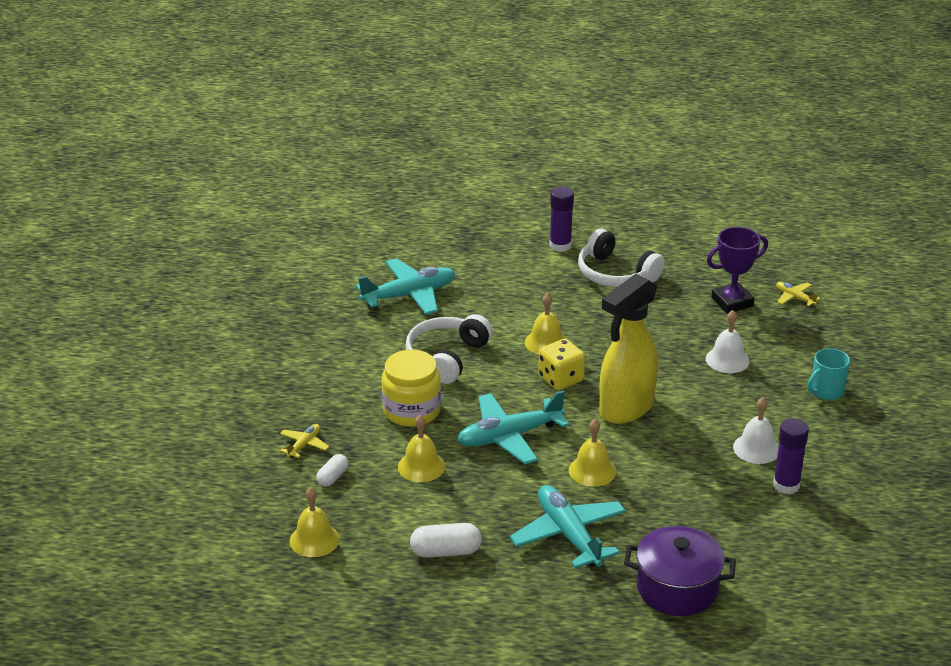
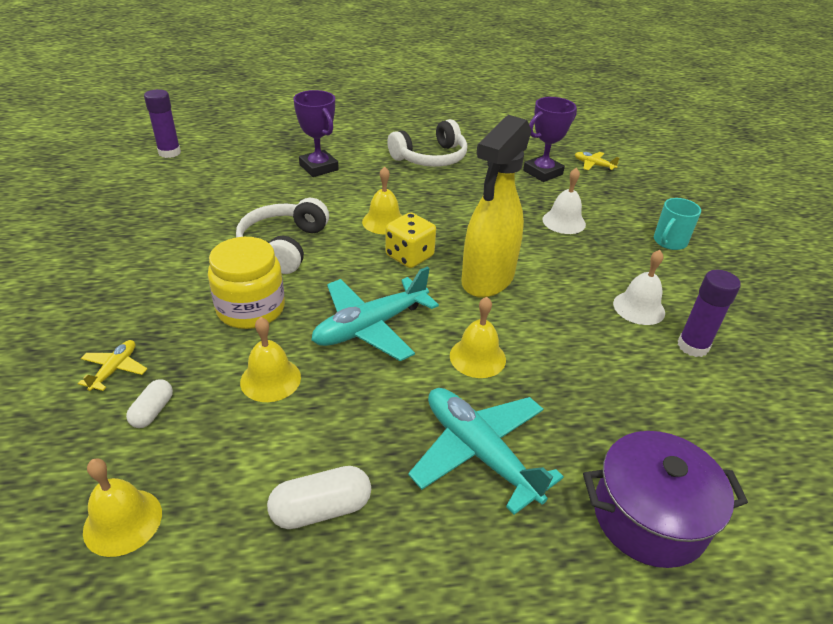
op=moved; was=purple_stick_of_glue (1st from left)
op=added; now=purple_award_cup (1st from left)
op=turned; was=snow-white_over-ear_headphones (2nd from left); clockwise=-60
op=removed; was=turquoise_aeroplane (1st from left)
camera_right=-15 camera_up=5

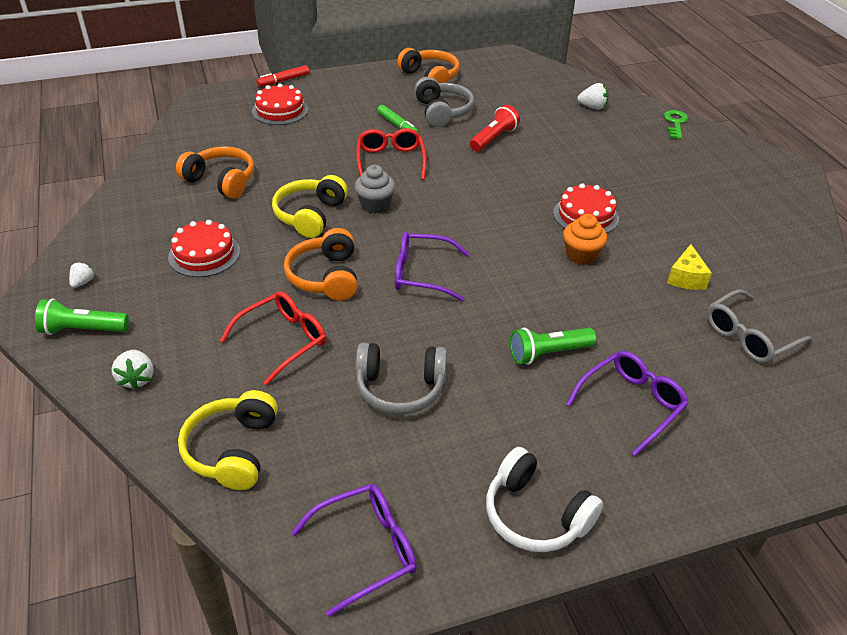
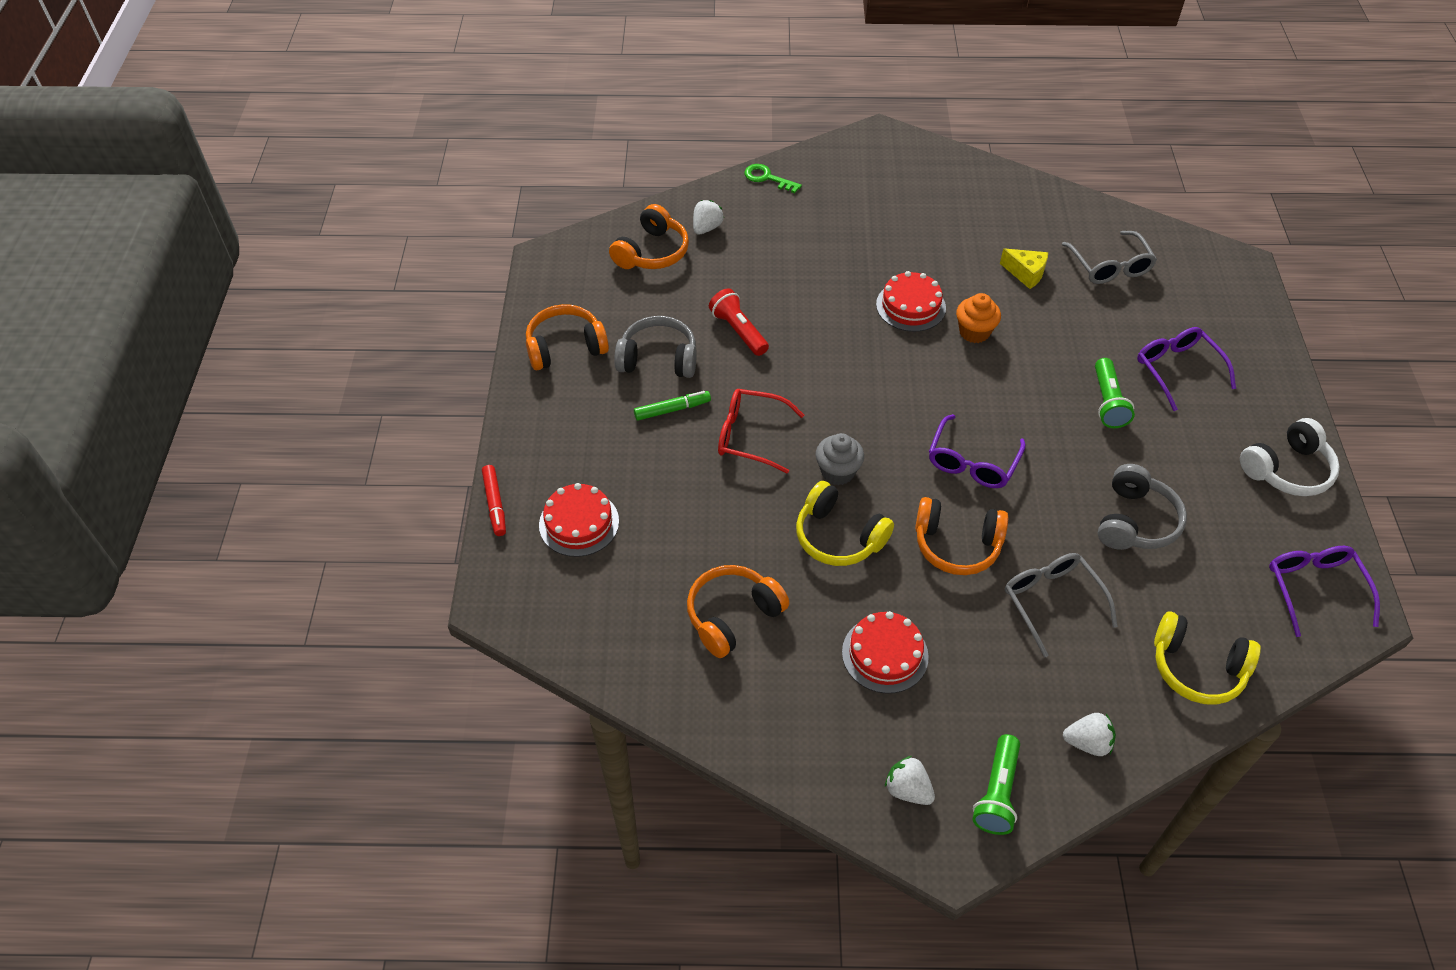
op=added; now=orange-coloured_over-ear_headphones (2nd from left)
op=resized; was=snow-white_strawberry (1st from left in the first image); ratio=1.5
op=recoloured; was=red_spectacles (1st from left); now=ash-grey_spectacles (1st from left)
camera_right=-70 camera_up=10

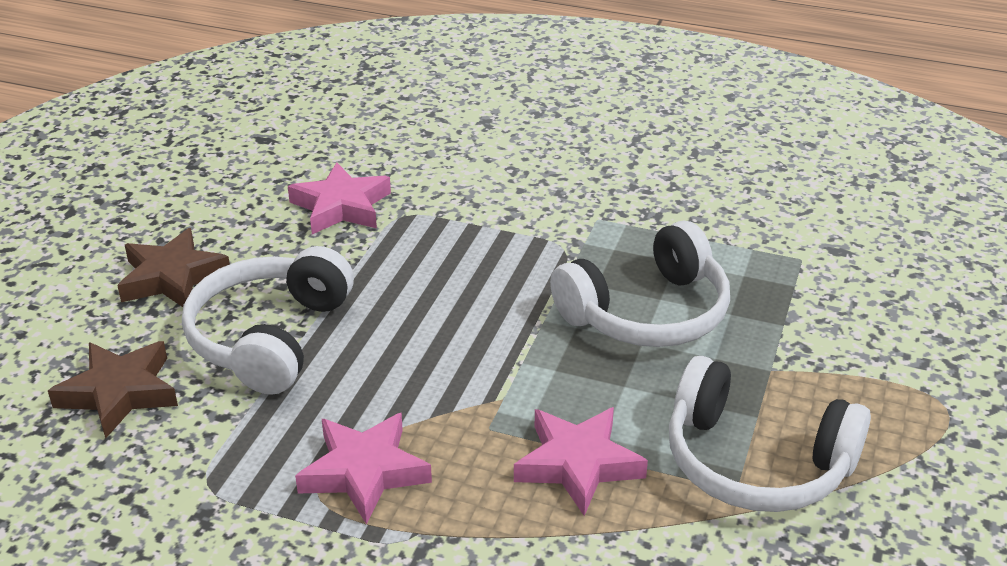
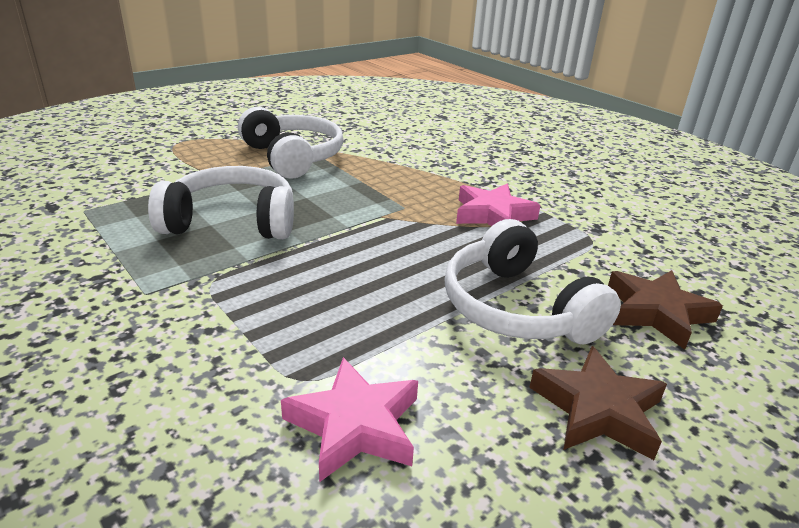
op=turned; was=snow-white_over-ear_headphones (1st from left in the first image); clockwise=105
op=removed; was=rosy_star_shape (3rd from left)
camera_right=-150 camera_up=-5

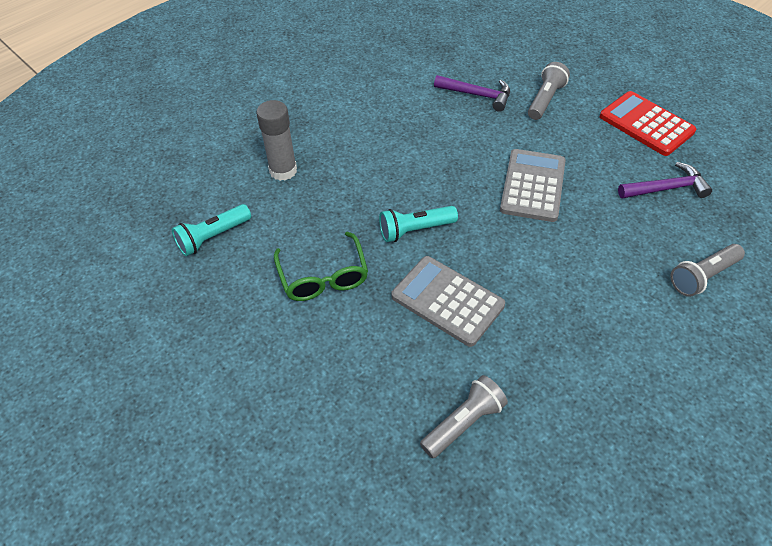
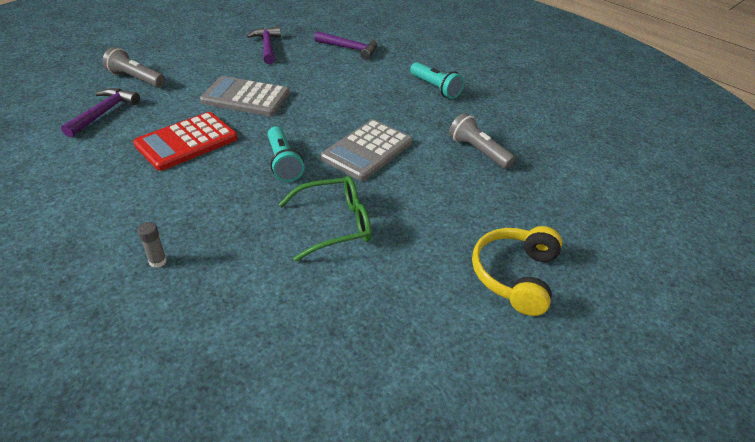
op=moved; was=red_adding_machine
op=resized; was=ash-grey_stick_of_glue; ratio=0.46
op=replaced; was=ash-grey_pocket_torch (3rd from left); now=purple_claw_hammer (3rd from left)
op=moved; was=turquoise_pocket_torch (1st from left in the first image); now=turquoise_pocket_torch (2nd from left)
op=added; now=bright_yellow_over-ear_headphones
camera_right=-95 camera_up=-10

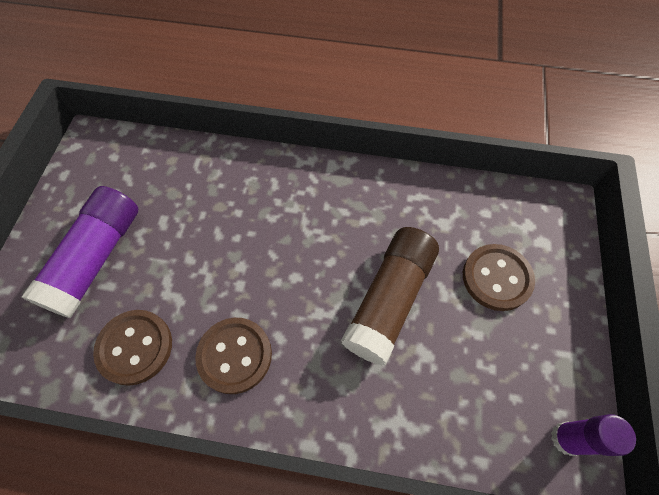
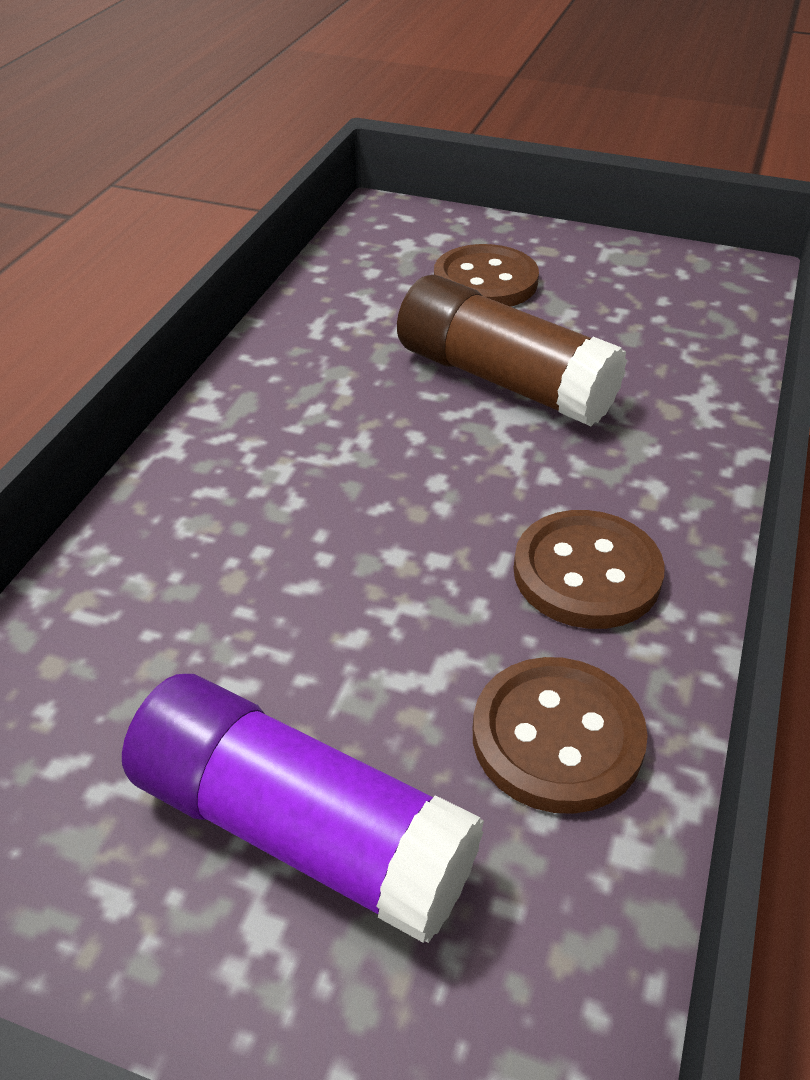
op=removed; was=purple_stick_of_glue (2nd from left)
camera_right=-80 camera_up=-20

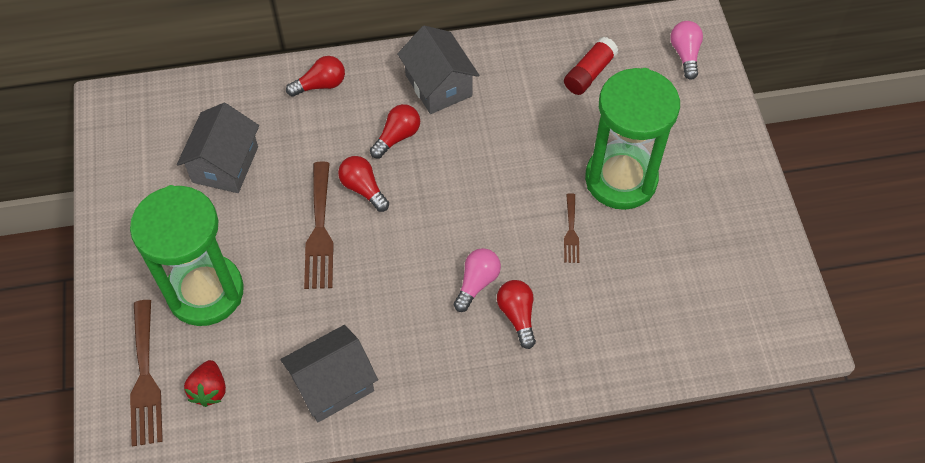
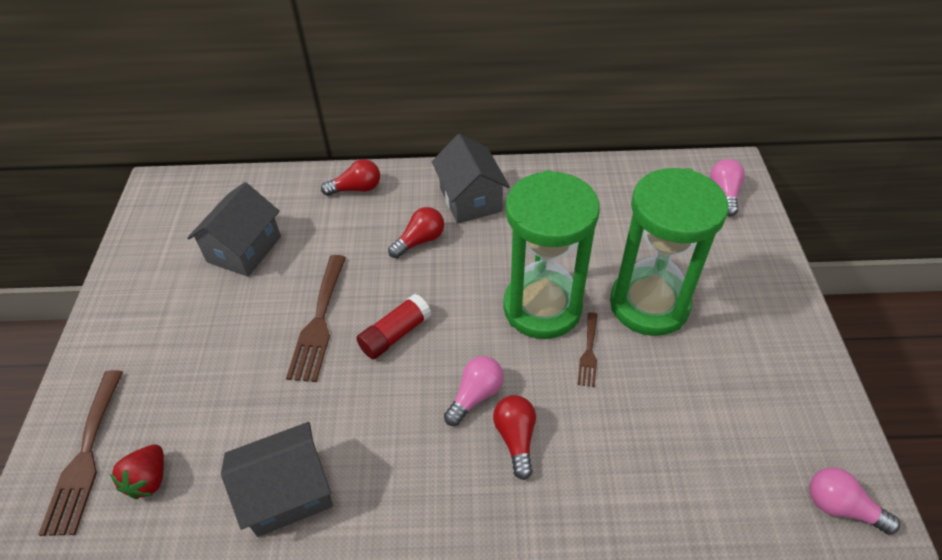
op=moved; was=red_stick_of_glue
op=moved; was=leaf-green_hourglass (1st from left)
op=added; now=rosy_lightbulb (3rd from left)
op=removed; was=red_lightbulb (2nd from left)
camera_right=10 camera_up=-10

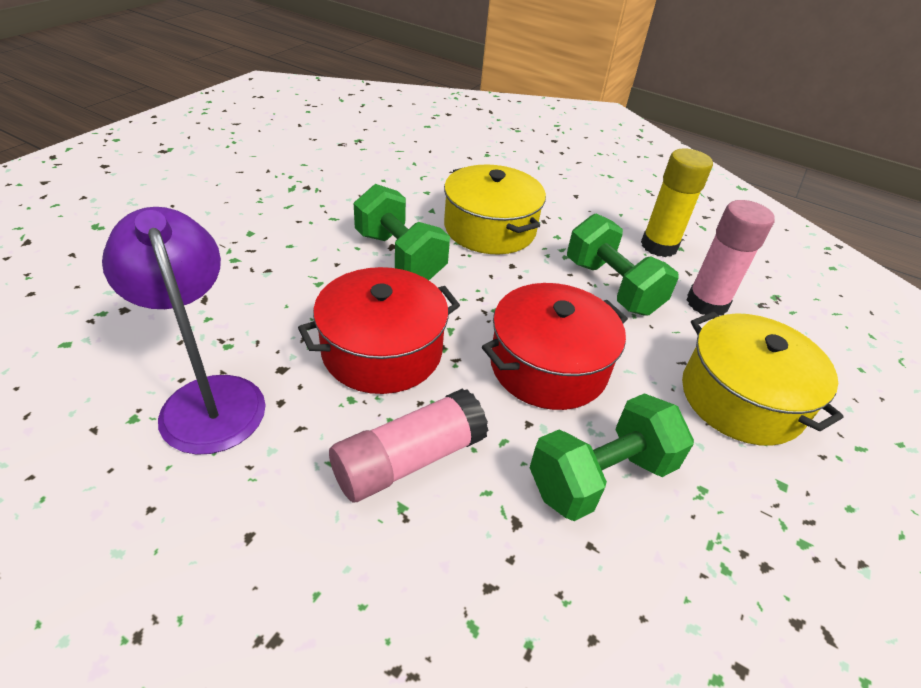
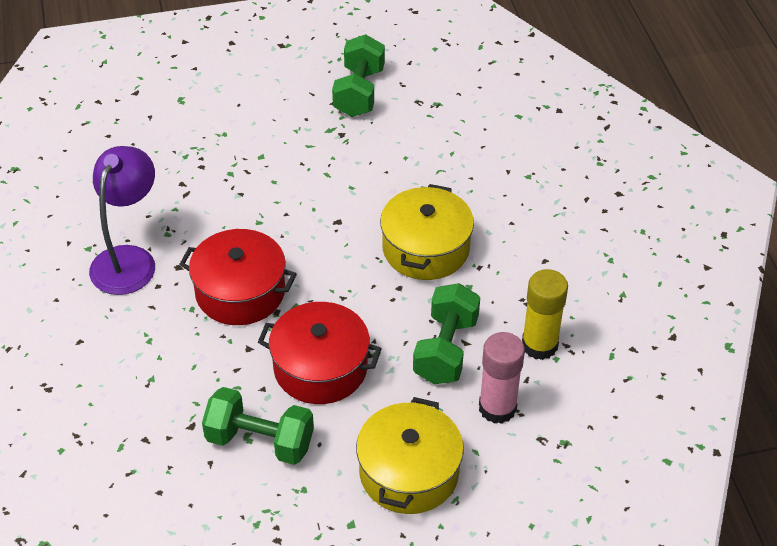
op=moved; was=leaf-green_free_weight (1st from left in the first image); now=leaf-green_free_weight (2nd from left)
op=removed; was=rosy_stick_of_glue (1st from left)
camera_right=50 camera_up=5

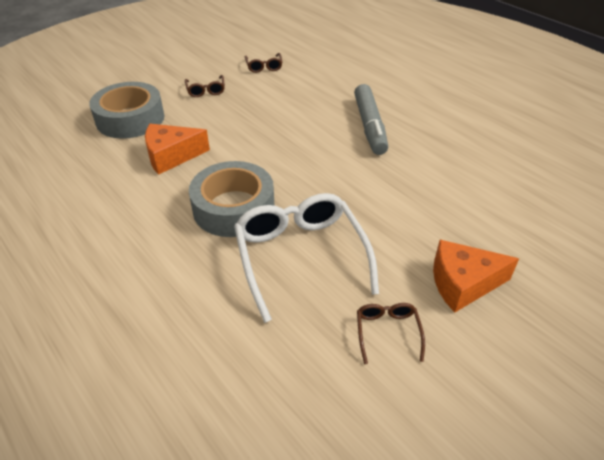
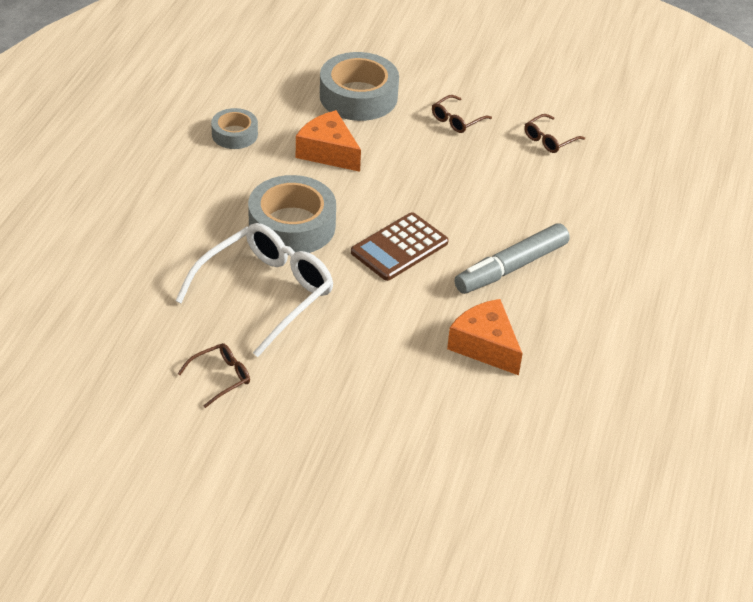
op=added; now=ash-grey_sticky_tape (1st from left)
op=added; now=dark_brown_adding_machine
op=moved; was=orange-coloured_cheese_wedge (2nd from left)
camera_right=55 camera_up=0

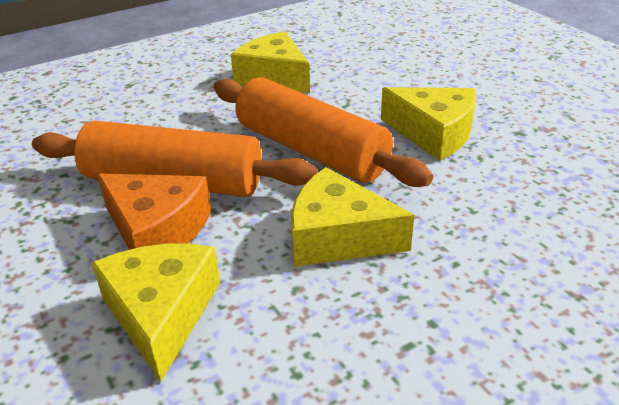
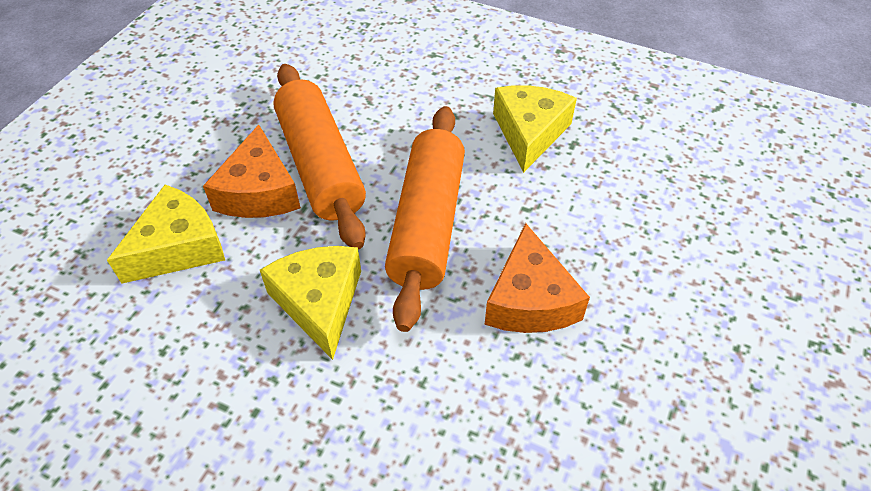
op=recoloured; was=bright_yellow_cheese_wedge (4th from left); now=orange-coloured_cheese_wedge (2nd from left)
camera_right=55 camera_up=15

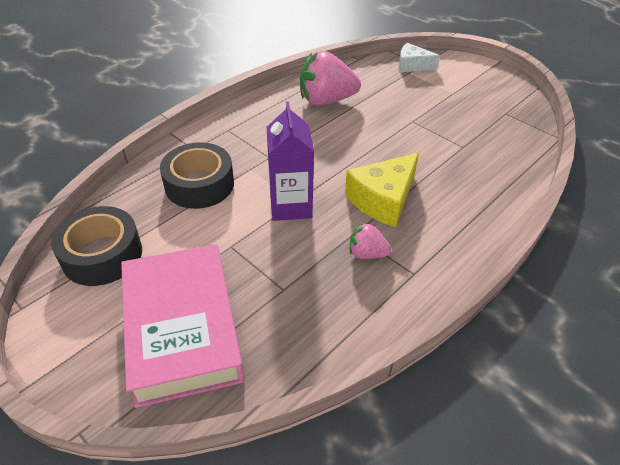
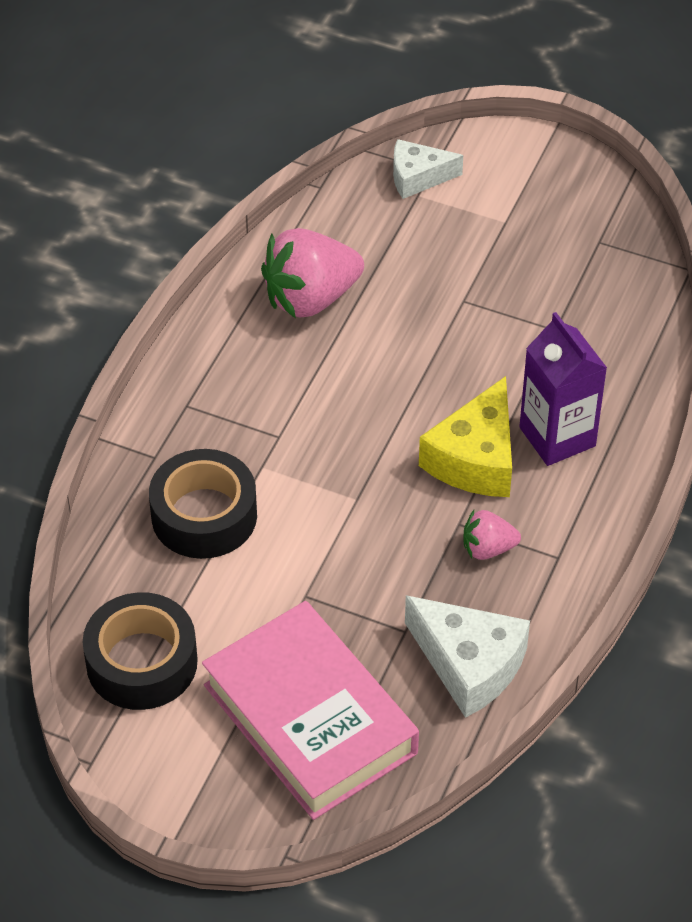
op=added; now=snow-white_cheese_wedge (2nd from left)
op=moved; was=purple_milk_carton
camera_right=-20 camera_up=5

